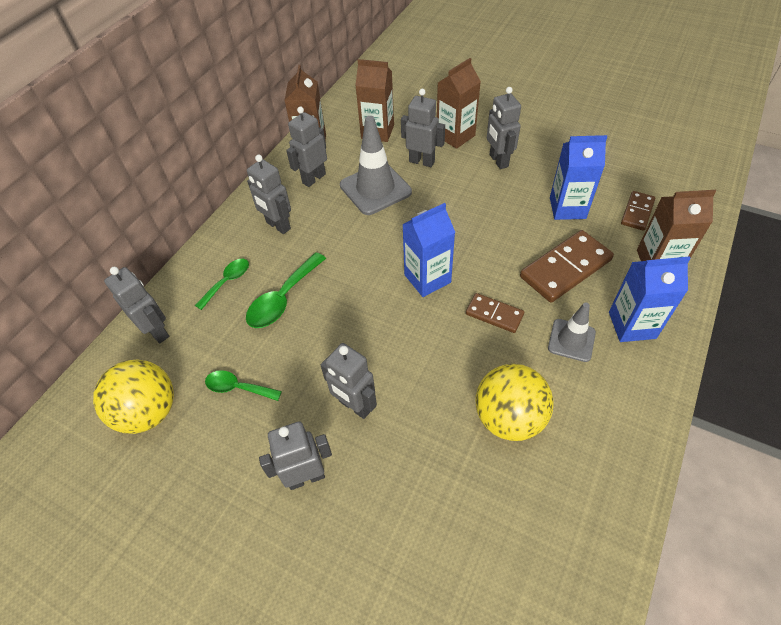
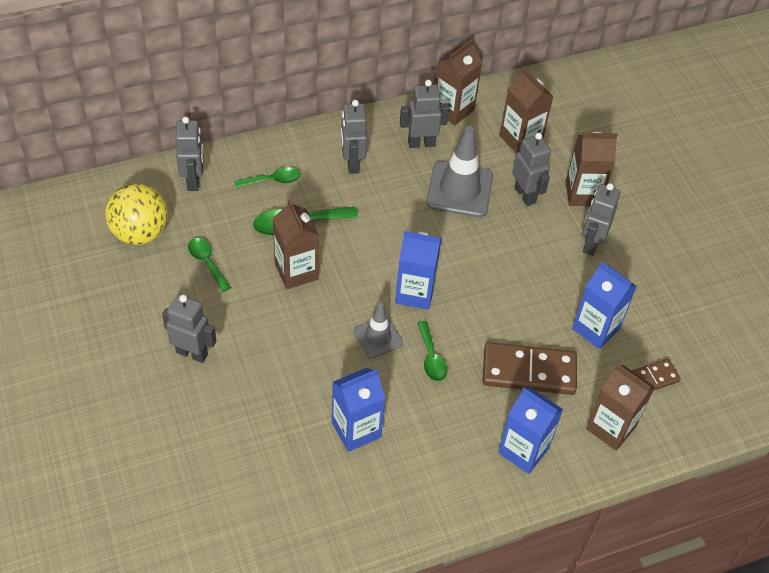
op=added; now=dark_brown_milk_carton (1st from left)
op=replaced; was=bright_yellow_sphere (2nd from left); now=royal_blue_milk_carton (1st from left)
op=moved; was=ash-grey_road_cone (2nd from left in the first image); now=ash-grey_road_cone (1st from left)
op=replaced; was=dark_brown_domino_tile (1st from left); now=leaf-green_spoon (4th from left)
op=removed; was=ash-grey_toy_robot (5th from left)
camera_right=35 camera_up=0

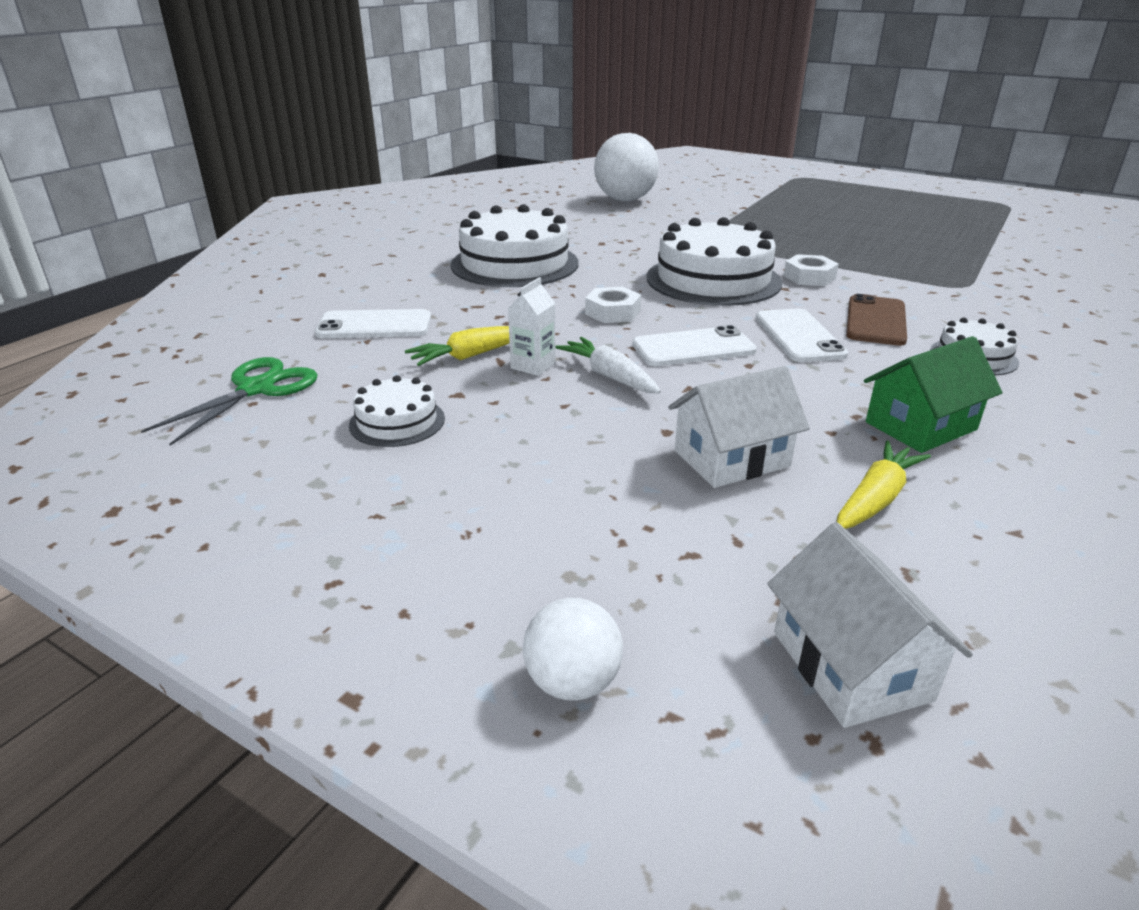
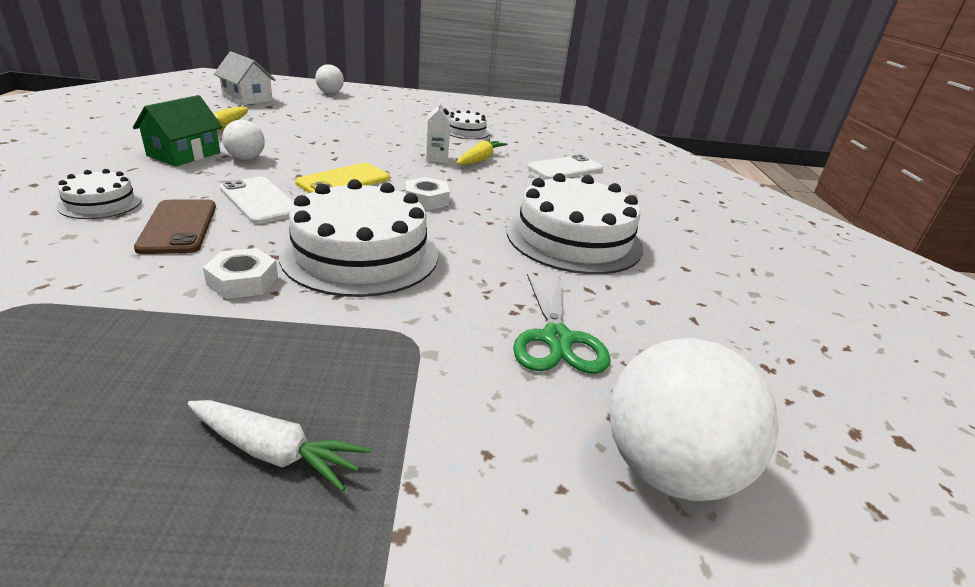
op=moved; was=snow-white_carrot
op=added; now=snow-white_sphere (1st from left)
op=recoloured; was=snow-white_mobile_phone (2nd from left); now=bright_yellow_mobile_phone
op=moved; was=leaf-green_shears
op=removed; was=snow-white_toy_house (1st from left)
camera_right=145 camera_up=0

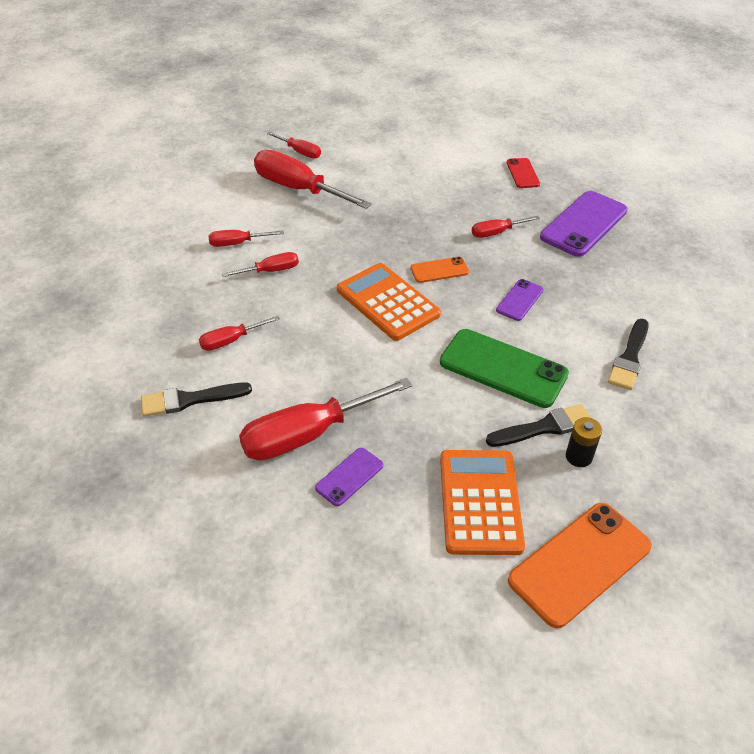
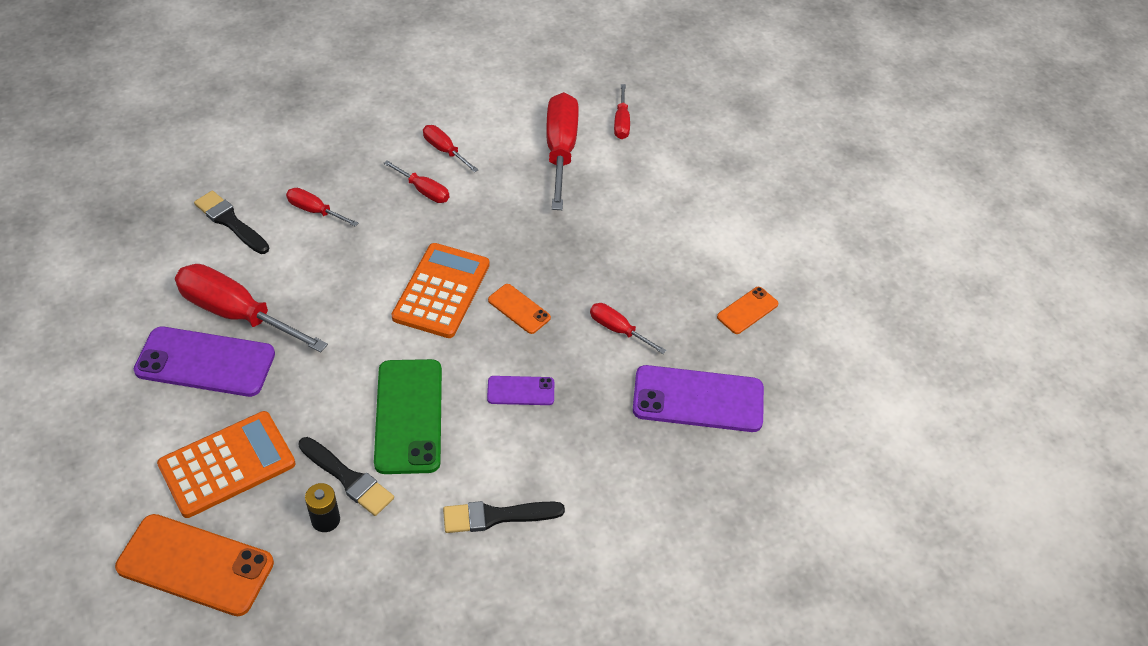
op=resized; was=purple_mobile_phone (1st from left); ratio=1.94
op=recoloured; was=red_mobile_phone; now=orange-coloured_mobile_phone (3rd from left)
camera_right=55 camera_up=5

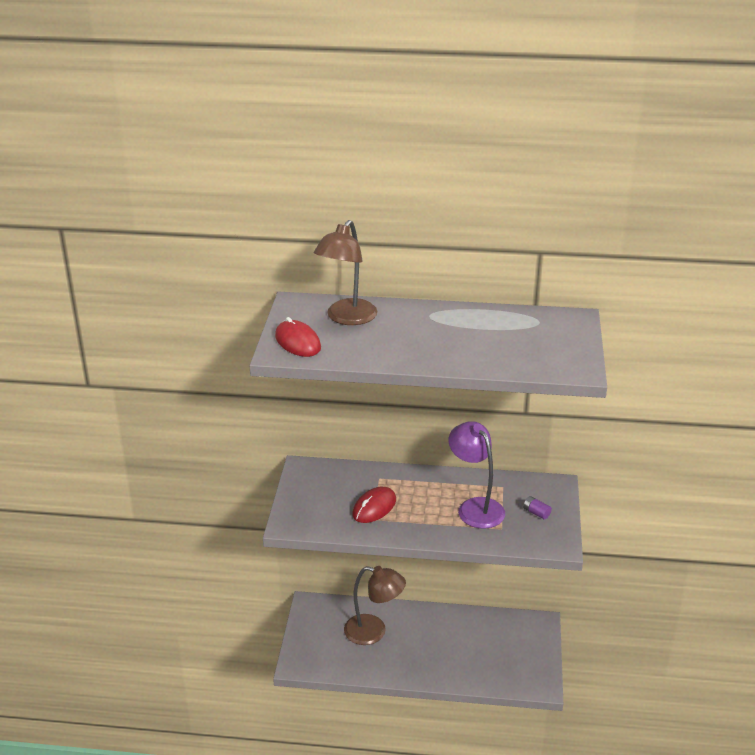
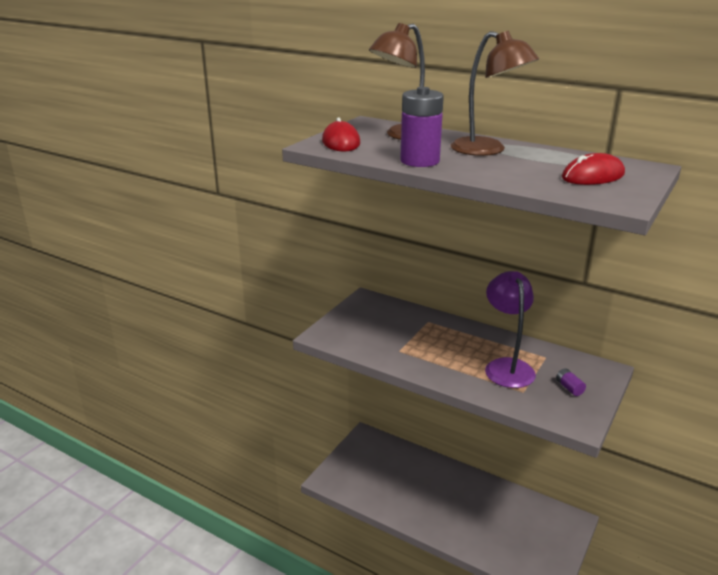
op=added; now=purple_AA_battery (1st from left)
op=moved; was=dark_brown_lamp (2nd from left)
op=moved; was=red_computer_mouse (2nd from left)
camera_right=25 camera_up=-5

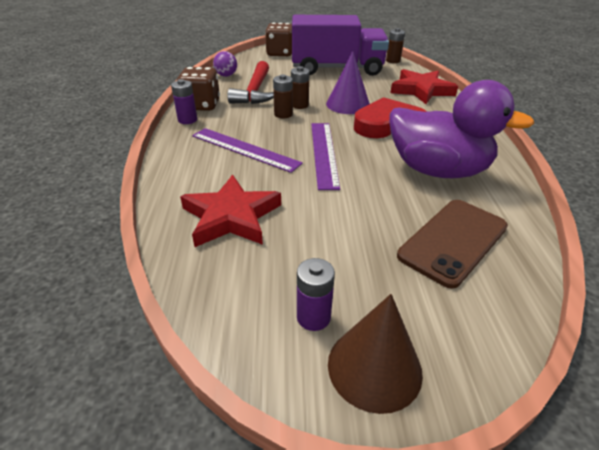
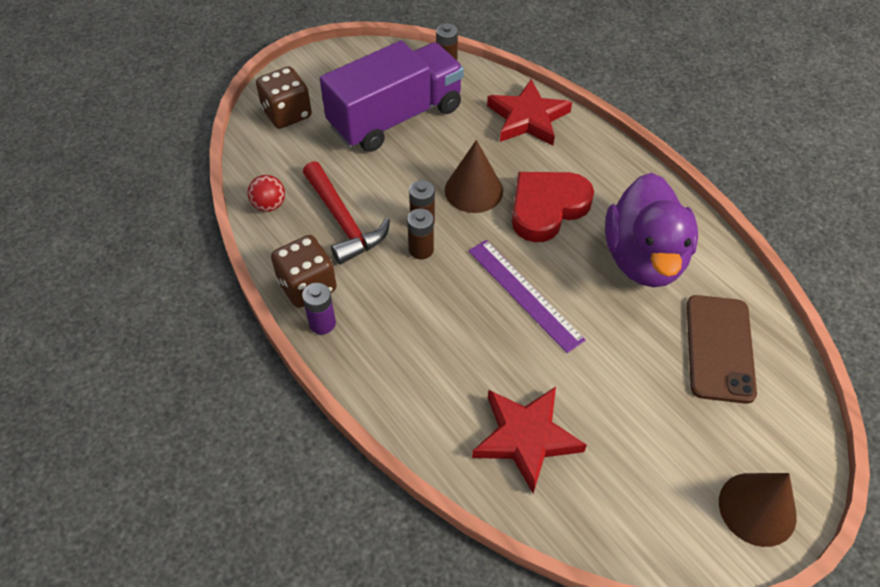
op=recoloured; was=purple_sphere; now=red_sphere
op=recoloured; was=purple_cone; now=dark_brown_cone (1st from left)
op=turned; was=purple_duck; clockwise=105
op=removed; was=purple_measuring_stick (1st from left)
op=removed; was=purple_AA_battery (2nd from left)
camera_right=-35 camera_up=15

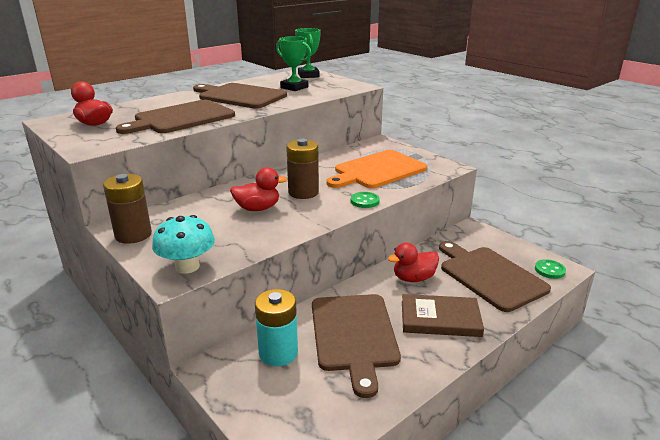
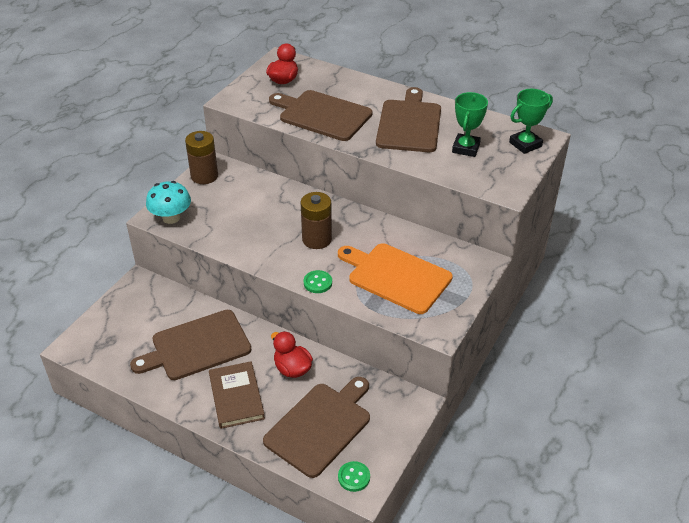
op=removed; was=red_duck (2nd from left)
op=removed; was=turquoise_AA_battery
camera_right=70 camera_up=15

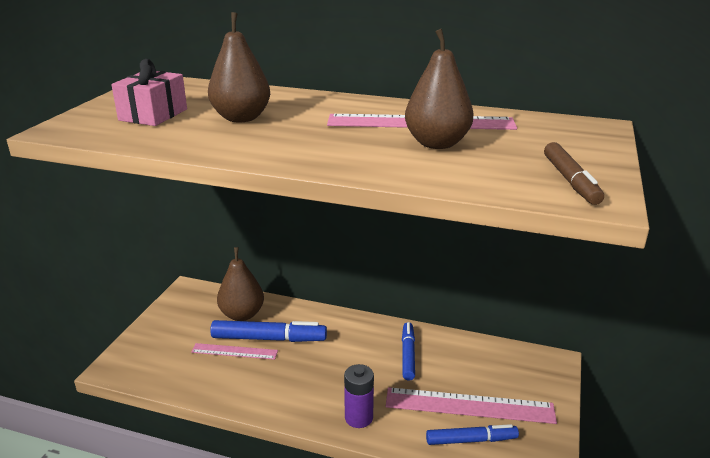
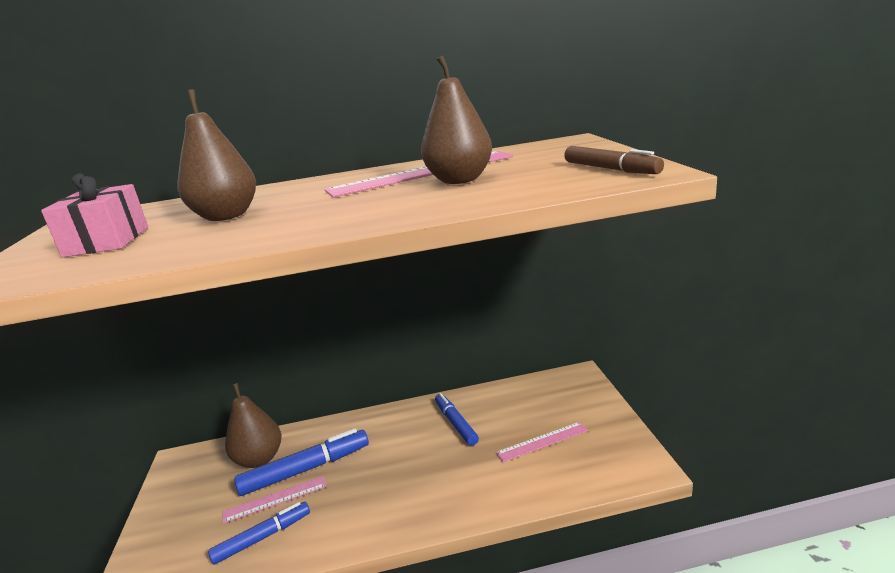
op=moved; was=royal_blue_marker_pen (3rd from left in the first image); now=royal_blue_marker_pen (1st from left)
op=resized; was=rosy_measuring_stick (3rd from left); ratio=0.57
op=removed; was=purple_AA_battery
camera_right=-25 camera_up=-5

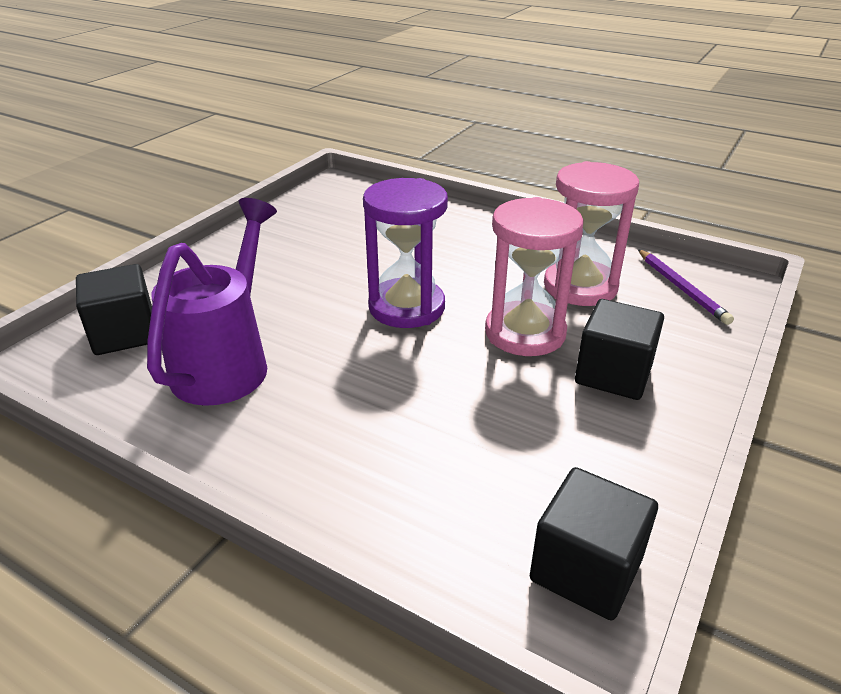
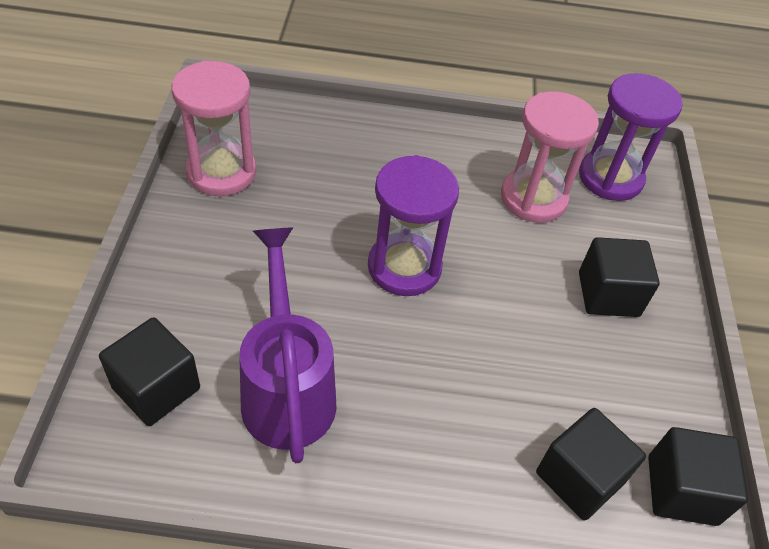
op=moved; was=rosy_hourglass (1st from left)
op=added; now=ebony_block (2nd from left)
op=replaced; was=purple_wooden_pencil; now=purple_hourglass (2nd from left)
camera_right=-30 camera_up=15

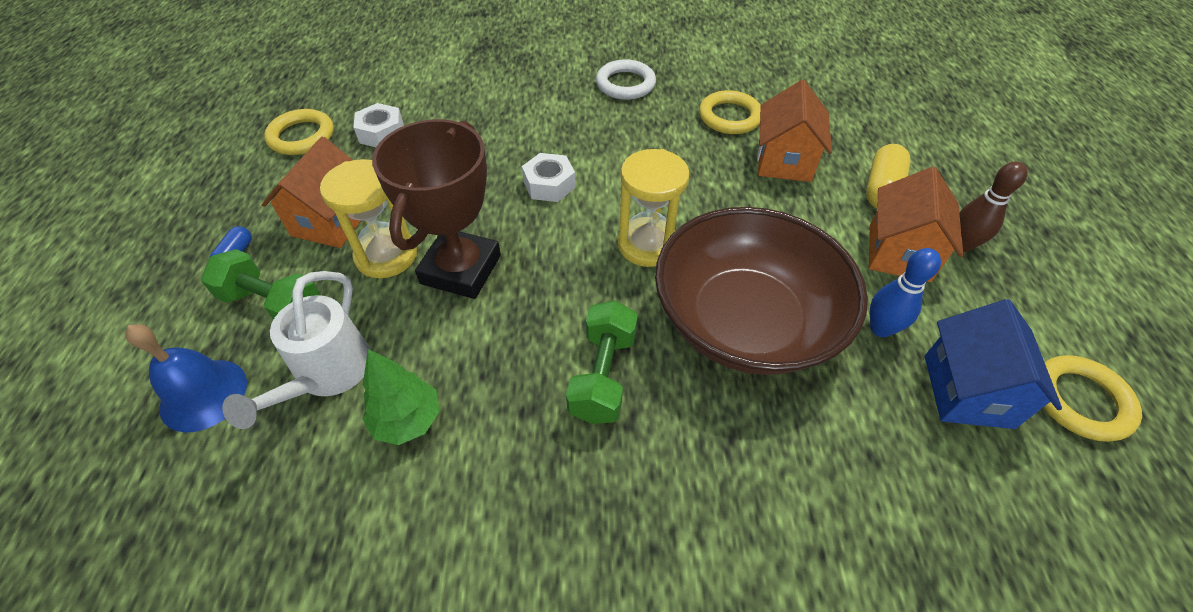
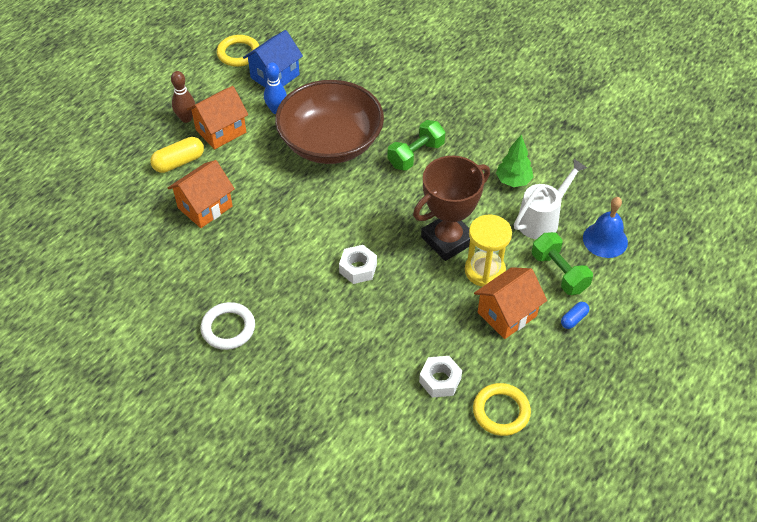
op=removed; was=bright_yellow_hourglass (2nd from left)
op=removed; was=bright_yellow_torus (2nd from left)
camera_right=-145 camera_up=0

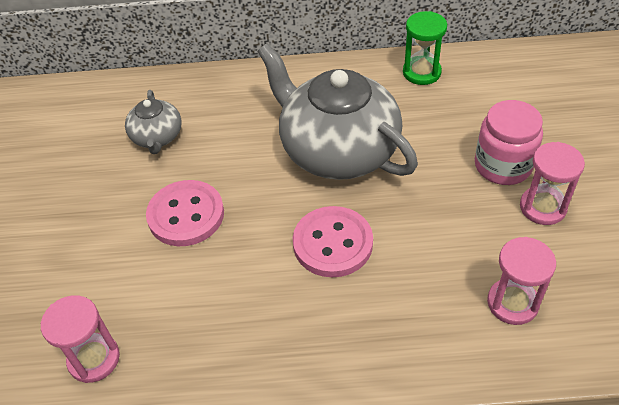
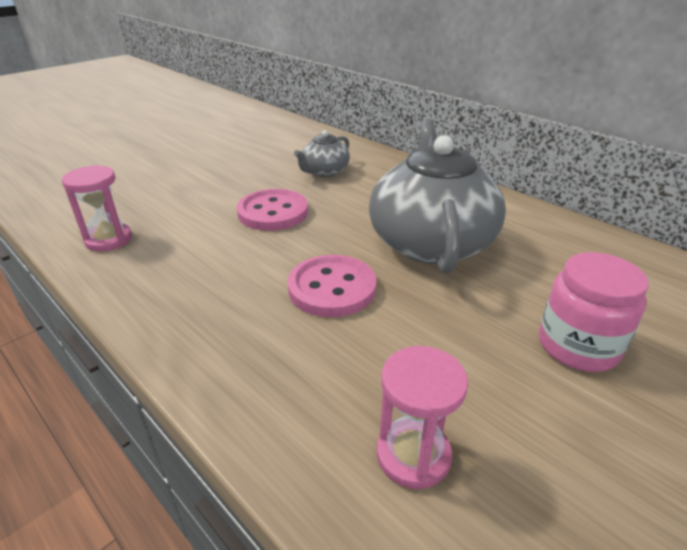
op=removed; was=leaf-green_hourglass
op=removed; was=rosy_hourglass (3rd from left)
camera_right=45 camera_up=-15

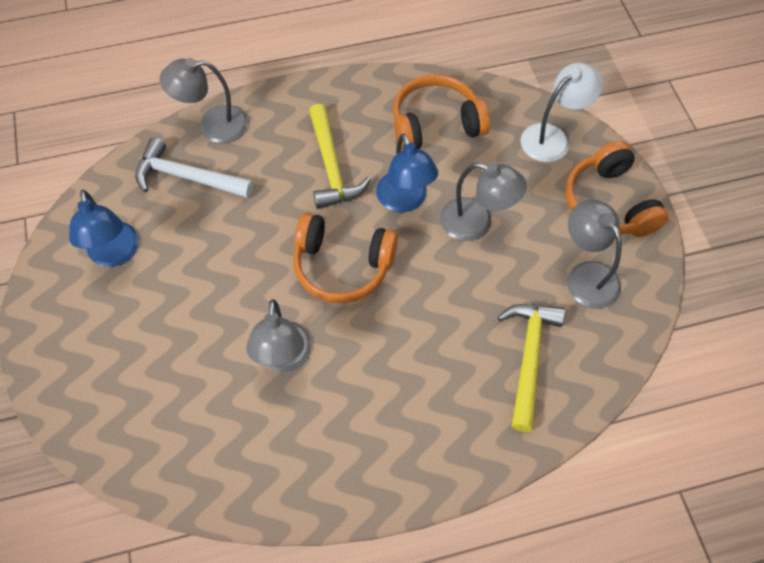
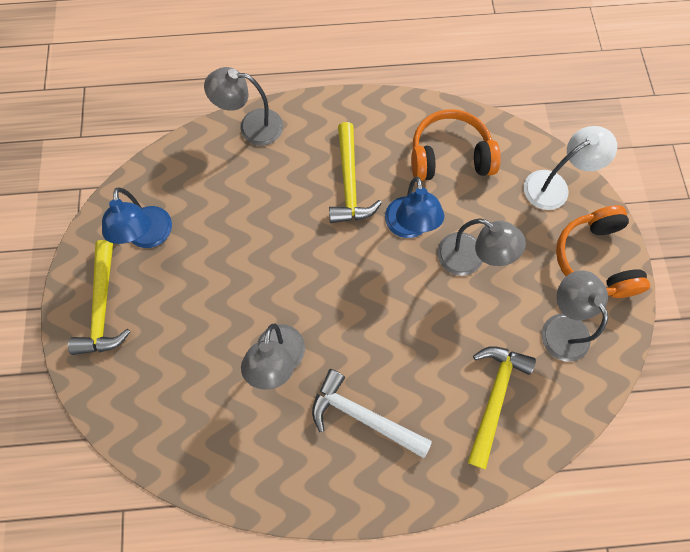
op=added; now=bright_yellow_claw_hammer (1st from left)
op=moved; was=snow-white_claw_hammer
op=removed; was=orange-coloured_over-ear_headphones (1st from left)
camera_right=10 camera_up=10

